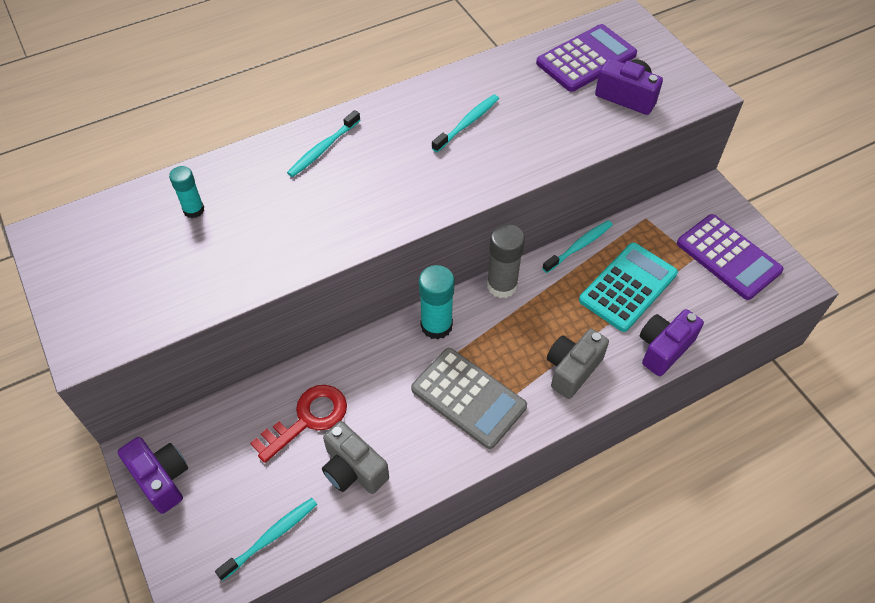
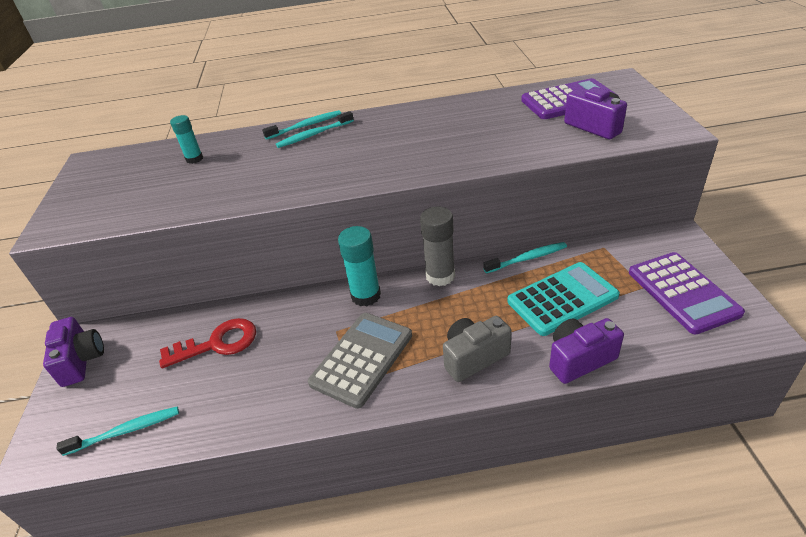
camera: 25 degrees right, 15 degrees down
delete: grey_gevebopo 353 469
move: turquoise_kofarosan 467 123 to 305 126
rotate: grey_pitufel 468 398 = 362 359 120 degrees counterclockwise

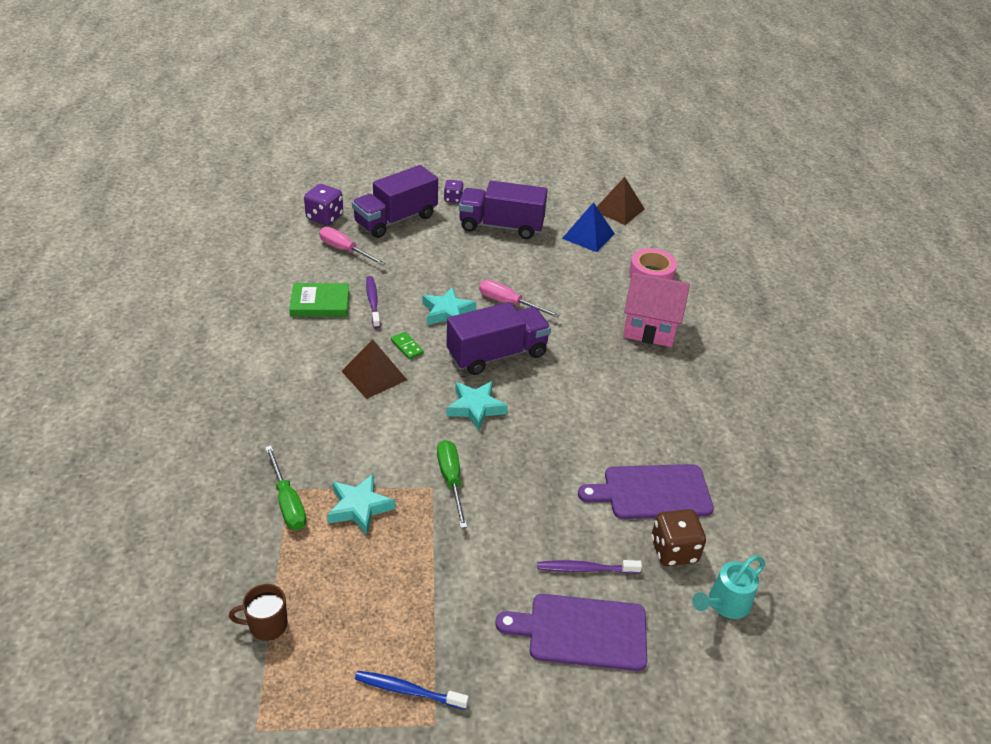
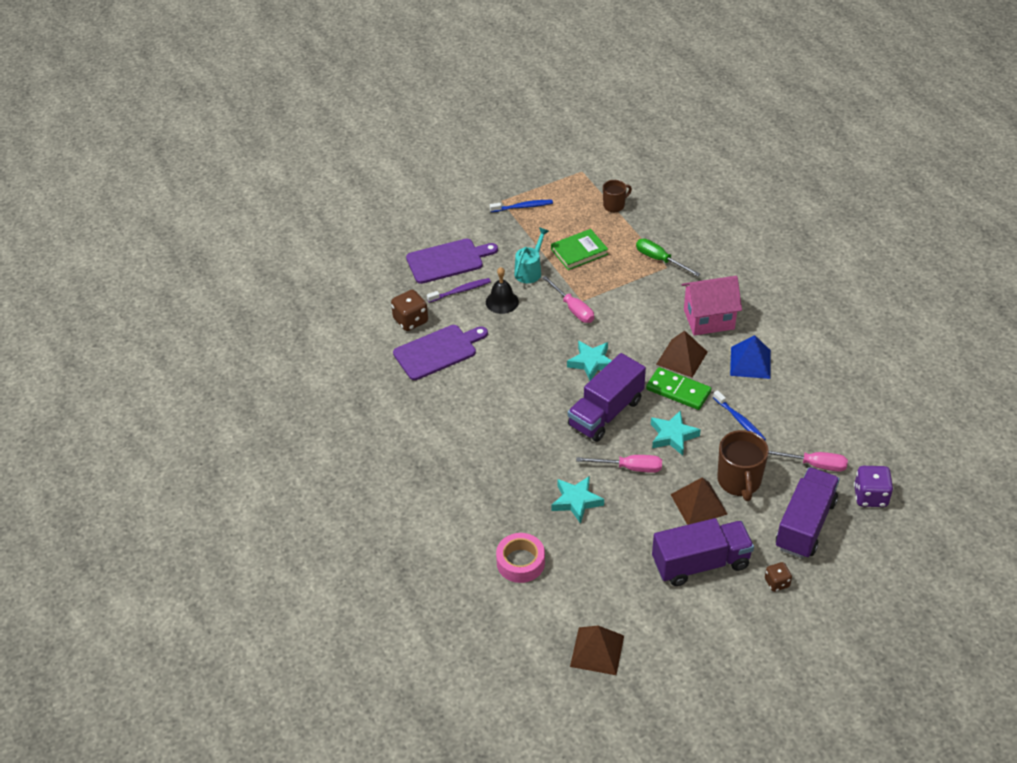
camera: 160 degrees right, 5 degrees up
insert: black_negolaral 502 302; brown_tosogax 739 481; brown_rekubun 699 504
move: blue_rekubun 588 236 to 750 362; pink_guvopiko 650 329 to 709 319; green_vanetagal 320 303 to 579 252; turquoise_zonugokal 359 507 to 576 501; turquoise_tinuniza 725 604 to 530 271
recolor: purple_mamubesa 453 199 to brown_mamubesa 777 583; purple_kofarosan 373 302 to blue_kofarosan 740 420; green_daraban 451 480 to pink_daraban 573 309
resize: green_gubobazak 407 347 = 678 390 x1.93

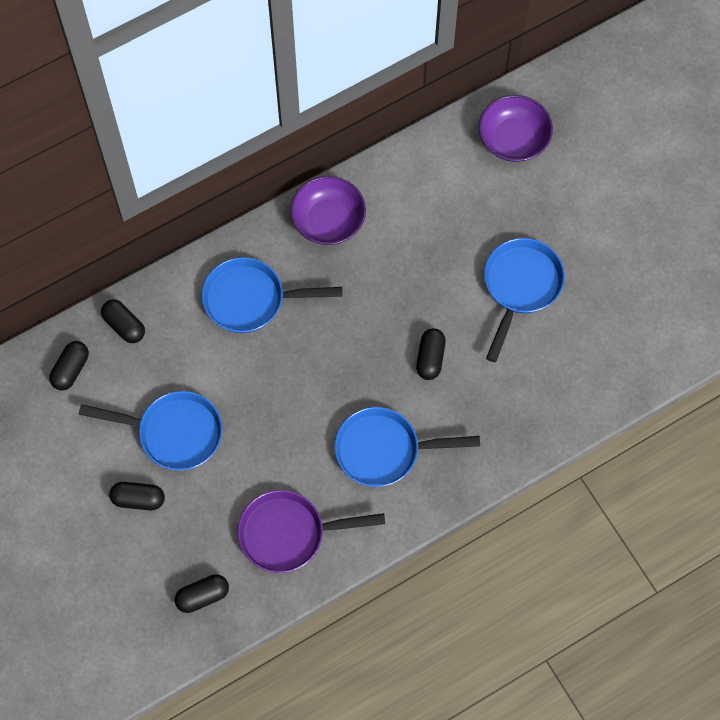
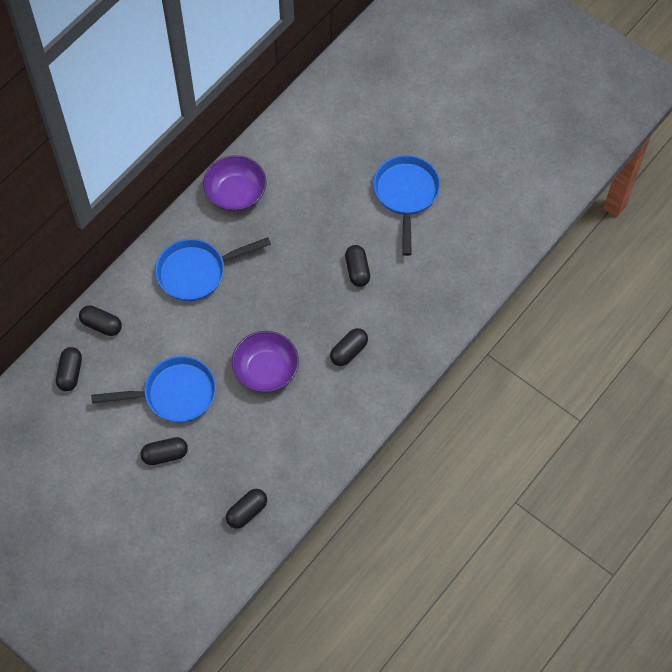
camera: 20 degrees left, 5 degrees down
delete: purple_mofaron 289 534
move: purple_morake 513 139 to 266 370
replace: blue_mofaron 384 450 to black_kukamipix 348 351

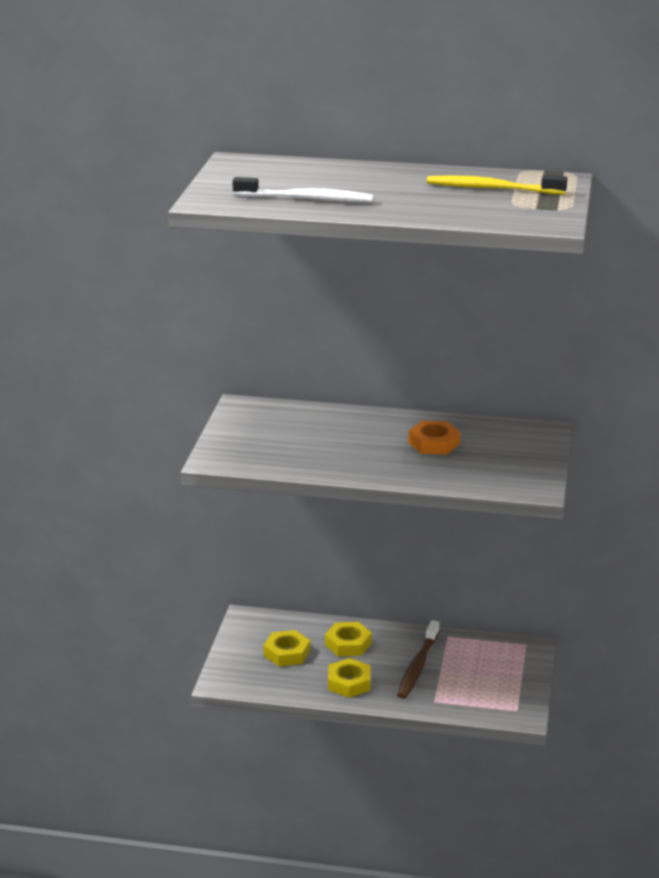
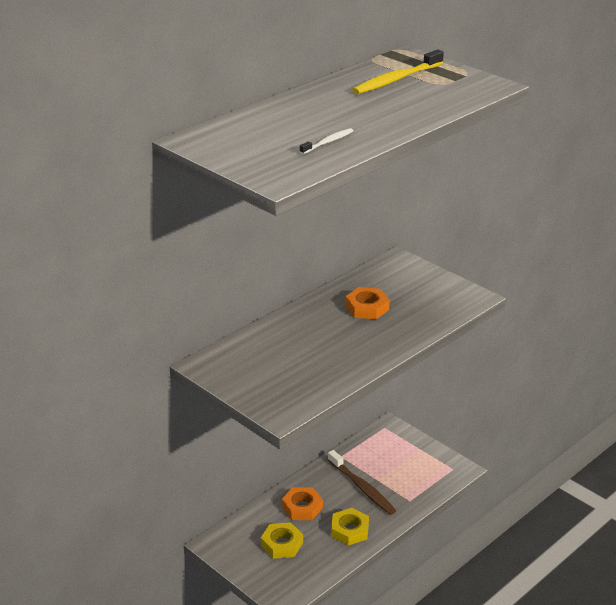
camera: 55 degrees left, 5 degrees up
recolor: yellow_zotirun 348 644 to orange_zotirun 302 507
resize: white_kofarosan 306 199 = 328 142 x0.54

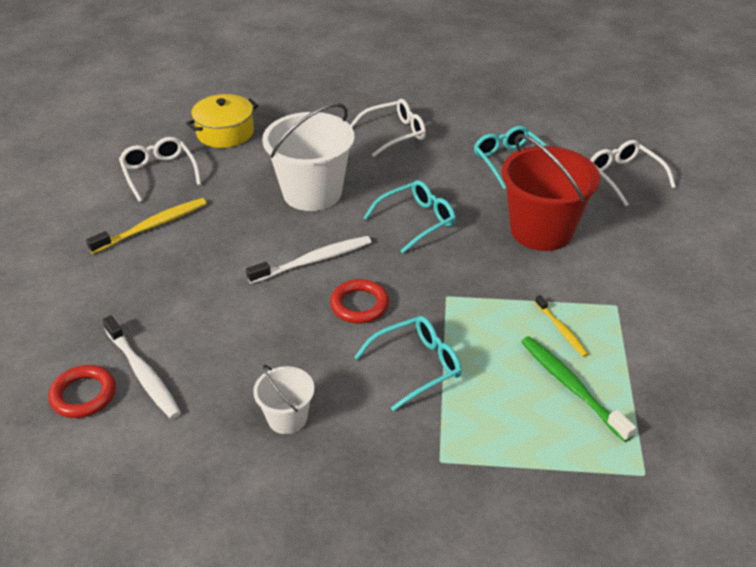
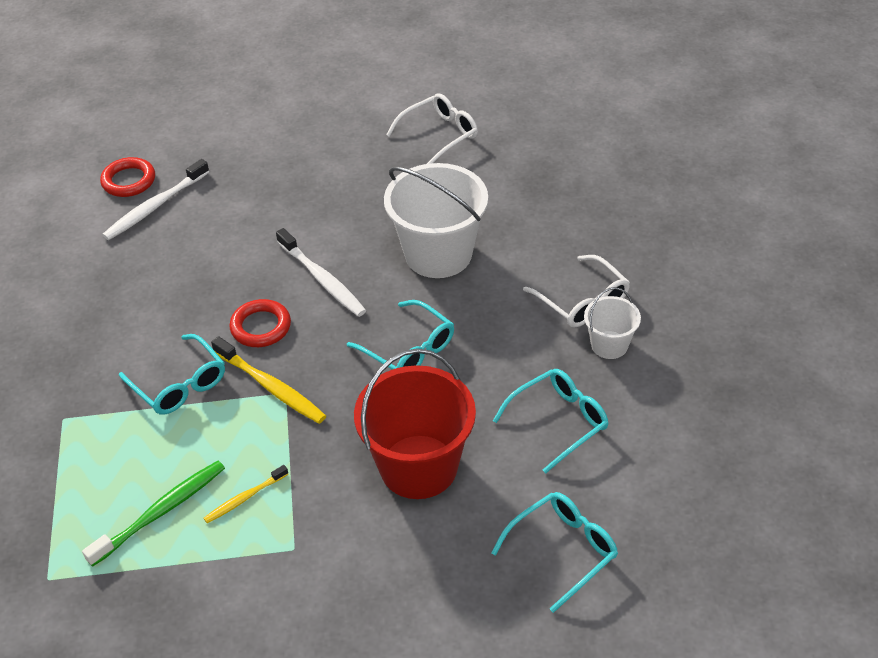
camera: 80 degrees right, 5 degrees up
delete: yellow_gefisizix 225 132
move: yellow_kofarosan 152 226 to 271 387; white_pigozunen 287 418 to 609 345
recolor: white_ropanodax 624 177 to turquoise_ropanodax 562 551

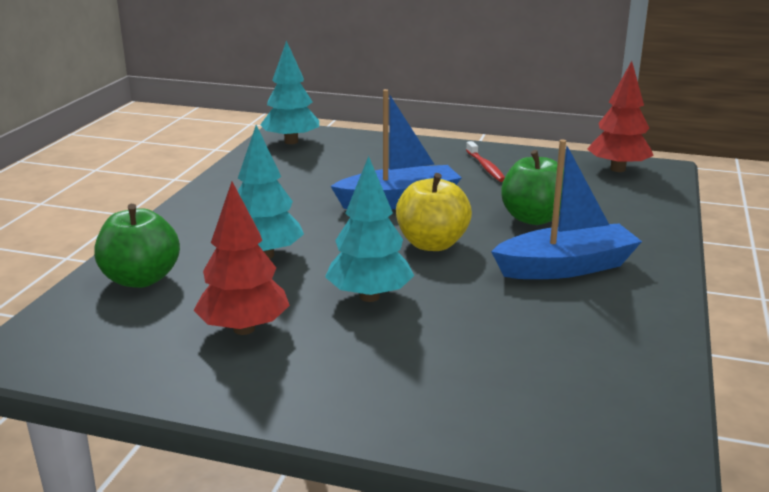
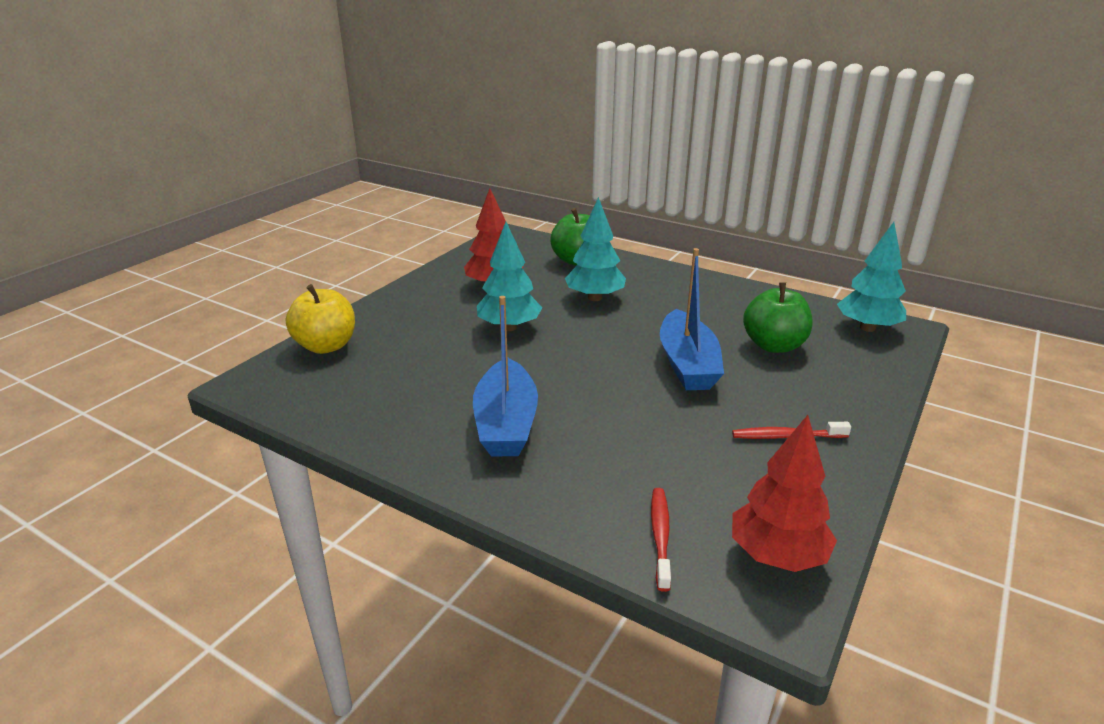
camera: 105 degrees right, 5 degrees up
insert: red_kofarosan 660 536
move: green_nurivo 534 218 to 774 345; yellow_nurivo 432 244 to 326 346

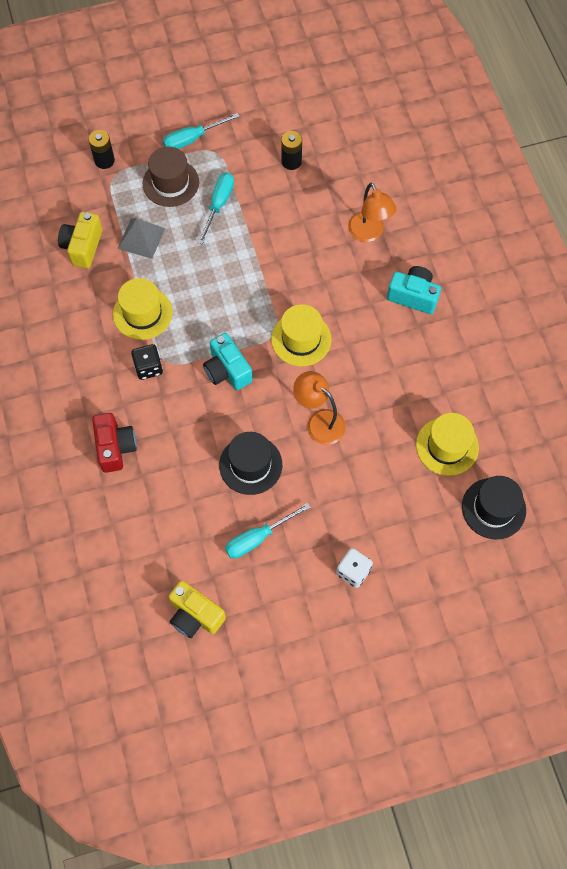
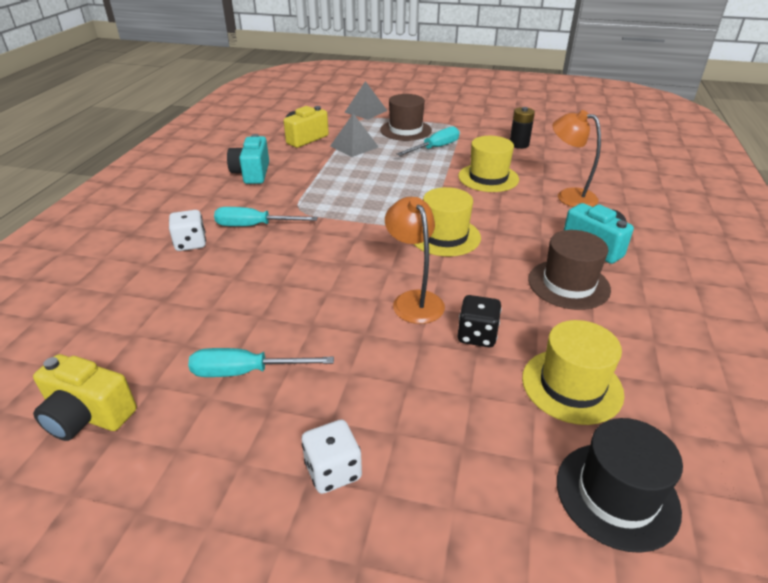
camera: 30 degrees right, 30 degrees down
delete: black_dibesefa 250 465
insert: brown_dibesefa 568 284
move: turquoise_daraban 192 139 to 254 226; yellow_dibesefa 142 313 to 488 178; turquoise_gevebopo 227 370 to 252 173; black_mamubesa 148 367 to 477 335
replace: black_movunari 104 160 to grey_rekubun 365 111; red_gevebopo 115 447 to white_mamubesa 190 243
rotate: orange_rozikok 369 233 = 568 196 120 degrees clockwise; yellow_gevebopo 195 615 = 88 415 45 degrees counterclockwise

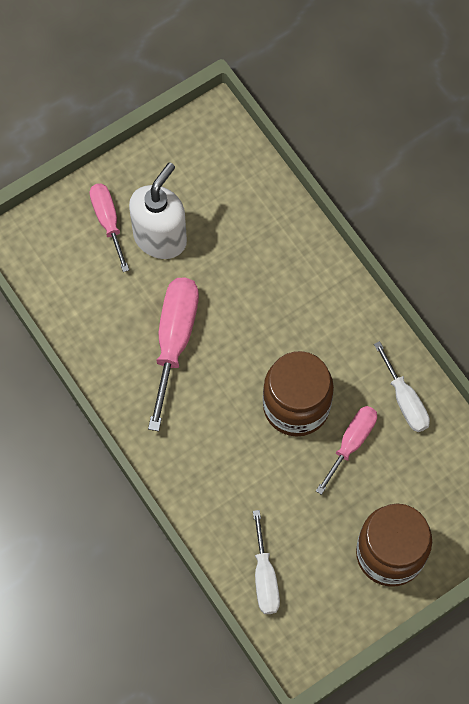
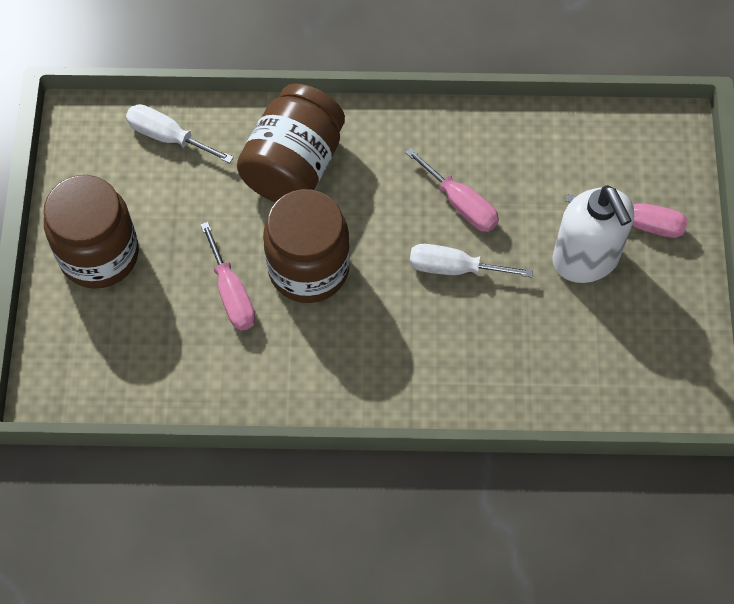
camera: 125 degrees right, 5 degrees down
insert: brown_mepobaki 293 165
move: white_daraban 405 400 to 454 268
resize: pink_daraban 174 340 = 461 204 x0.63

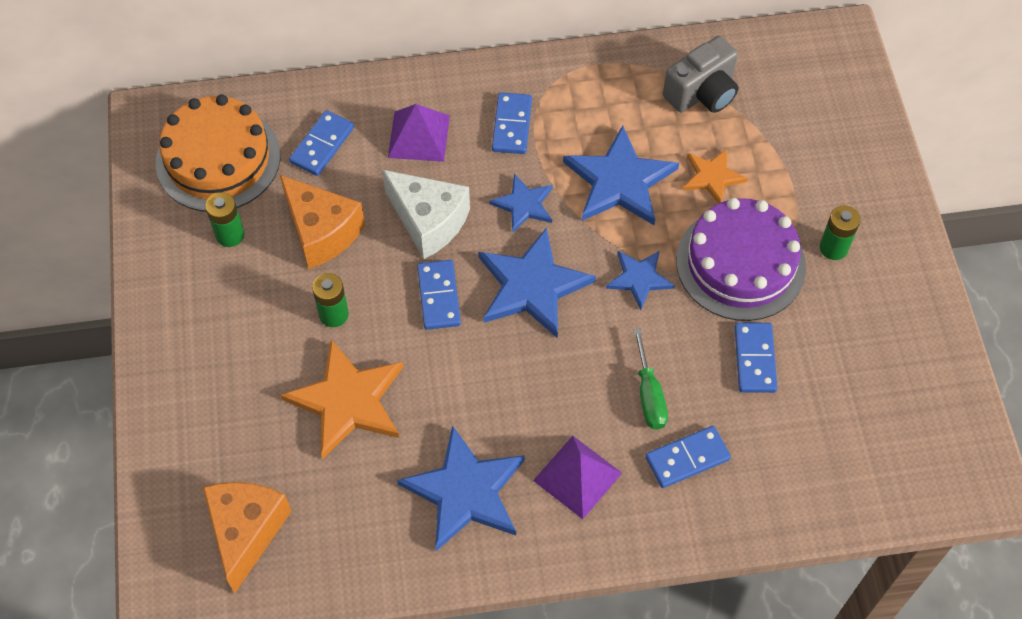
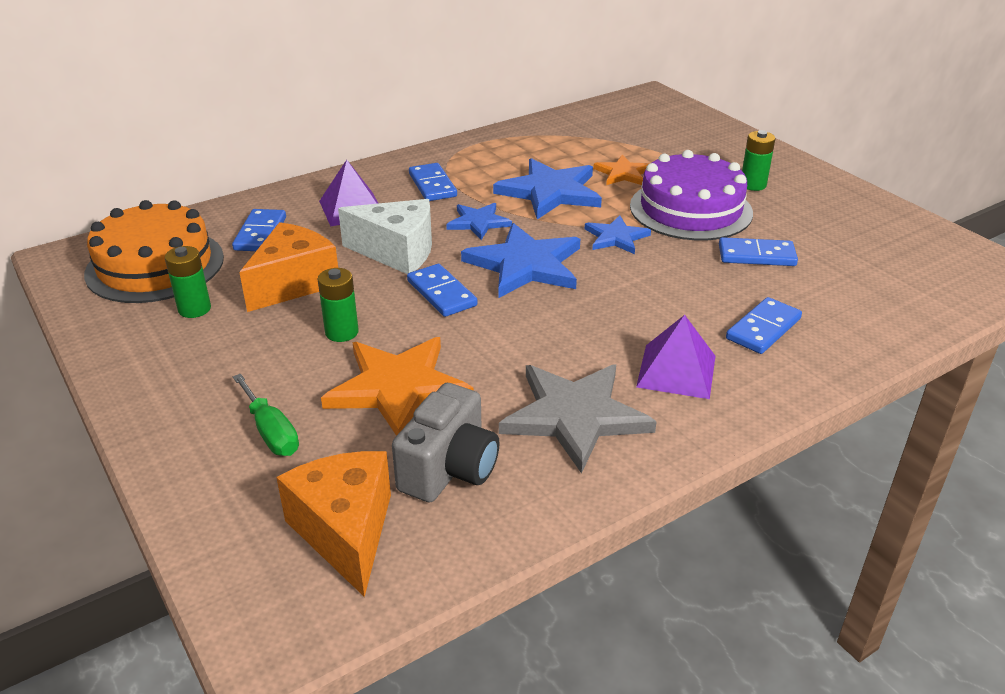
camera: 25 degrees left, 25 degrees down
move: grey_gevebopo 702 93 to 449 469; green_daraban 649 395 to 271 432
recolor: blue_zonugokal 465 491 to grey_zonugokal 575 416
rotate: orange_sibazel 322 232 = 293 283 75 degrees counterclockwise; blue_gubobazak 754 359 = 756 255 60 degrees counterclockwise

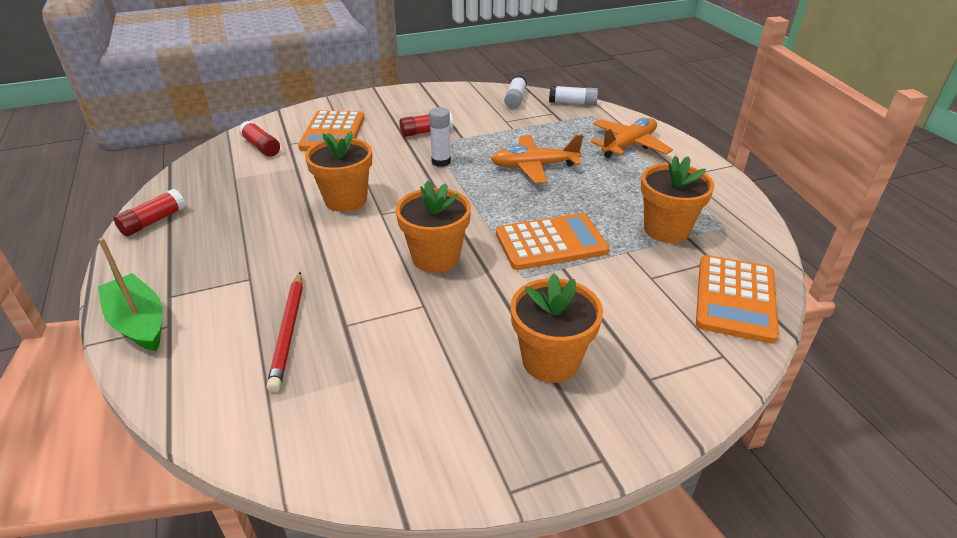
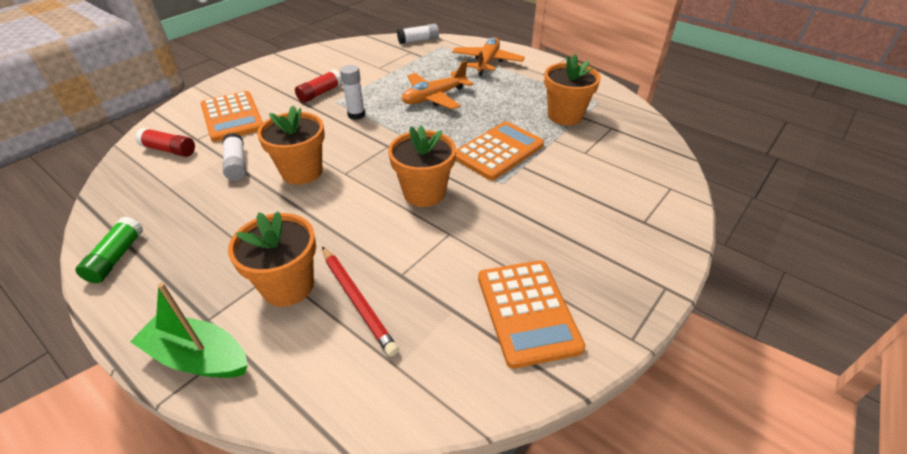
camera: 30 degrees left, 5 degrees up
move: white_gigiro 515 99 to 236 164; orange_pitufel 735 298 to 527 312; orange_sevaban 550 361 to 288 286
recolor: red_gigiro 153 221 to green_gigiro 116 257

